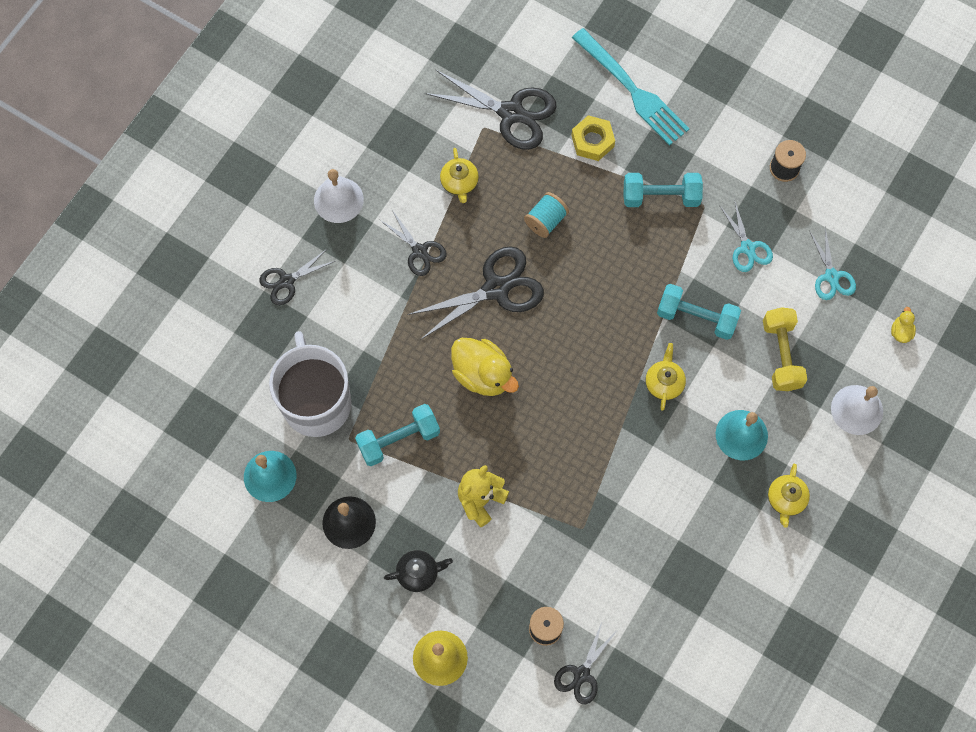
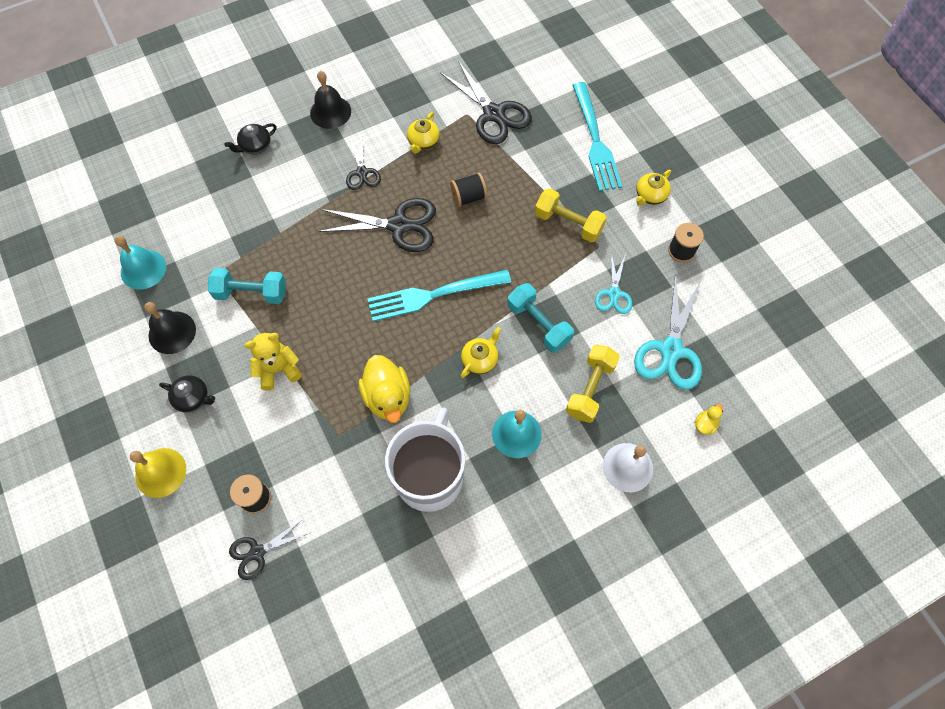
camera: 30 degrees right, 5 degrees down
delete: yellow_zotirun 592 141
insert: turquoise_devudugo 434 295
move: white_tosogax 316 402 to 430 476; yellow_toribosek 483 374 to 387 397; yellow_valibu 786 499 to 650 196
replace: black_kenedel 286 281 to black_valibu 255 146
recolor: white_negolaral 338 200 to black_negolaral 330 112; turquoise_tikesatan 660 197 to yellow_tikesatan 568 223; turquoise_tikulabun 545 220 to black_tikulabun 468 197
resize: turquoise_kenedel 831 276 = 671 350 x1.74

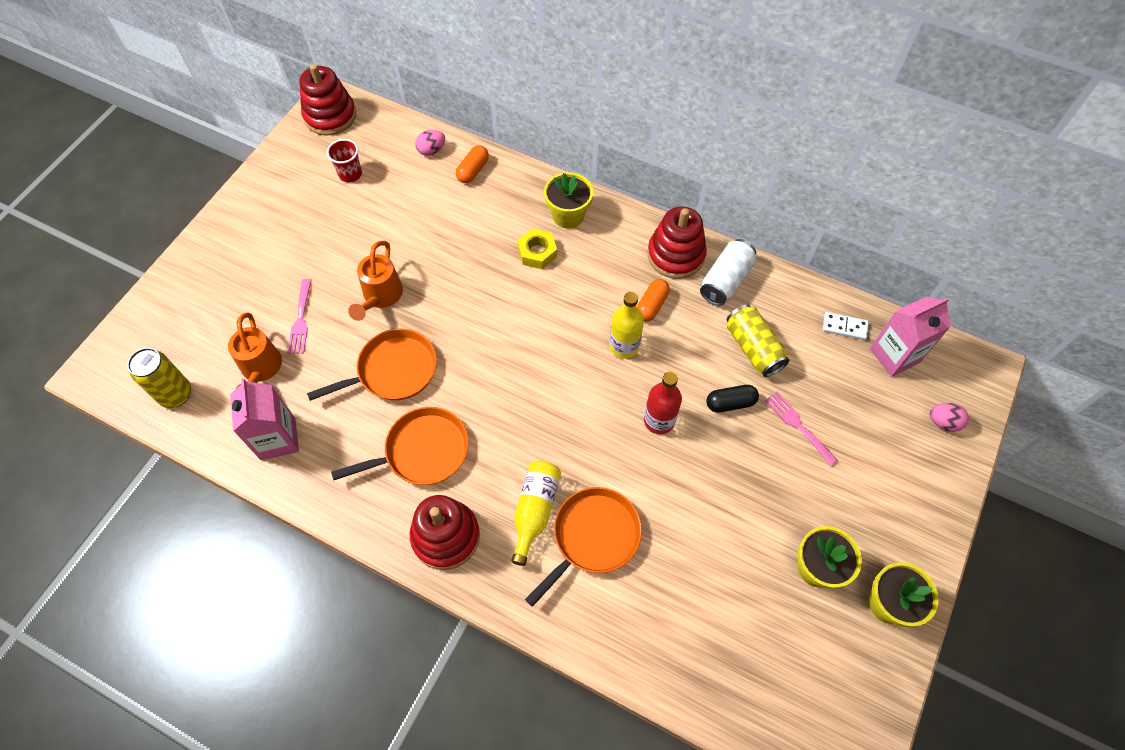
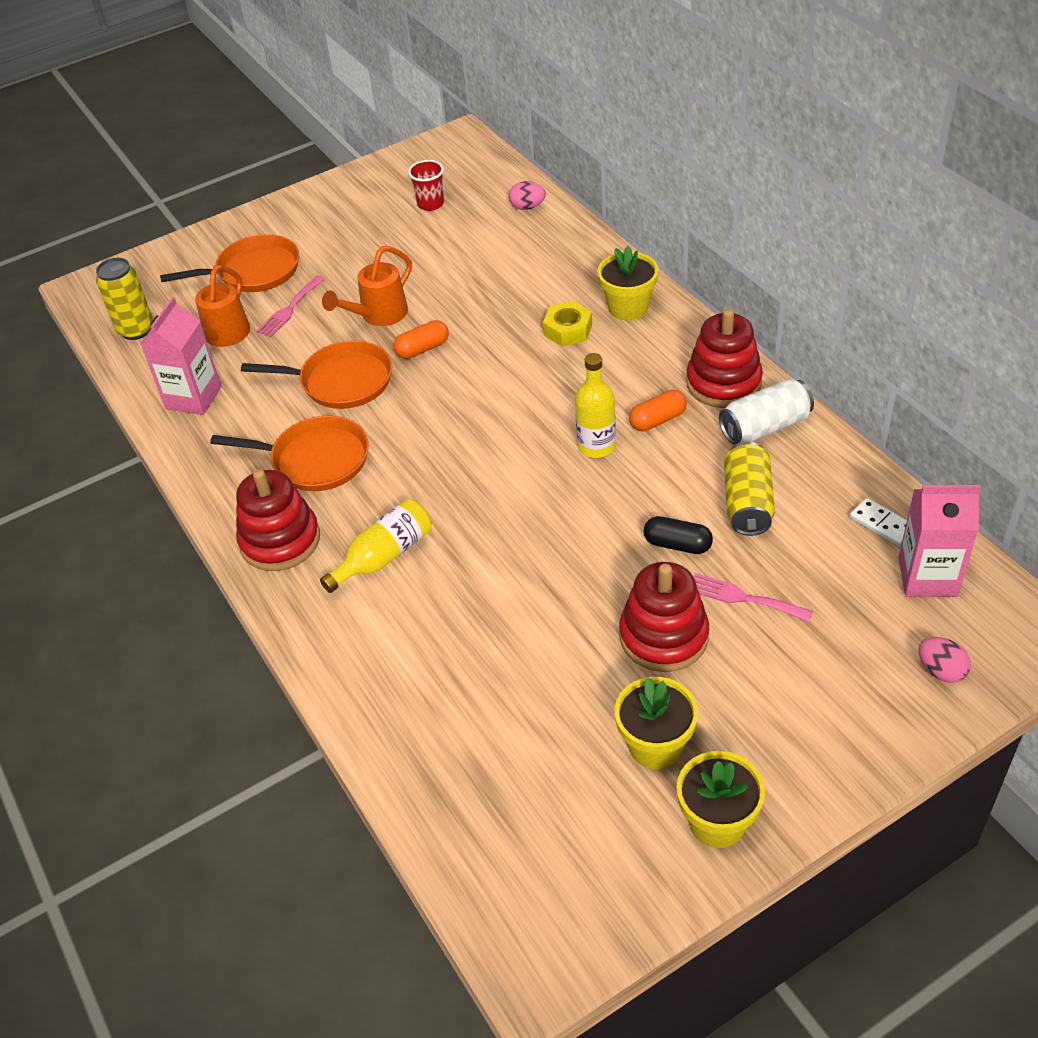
camera: 35 degrees right, 15 degrees down
delete: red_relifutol 659 420
move: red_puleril 330 116 to 663 636; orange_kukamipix 473 170 to 422 349; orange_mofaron 593 537 to 254 271
rotate: pink_devudugo 798 425 = 743 598 60 degrees counterclockwise

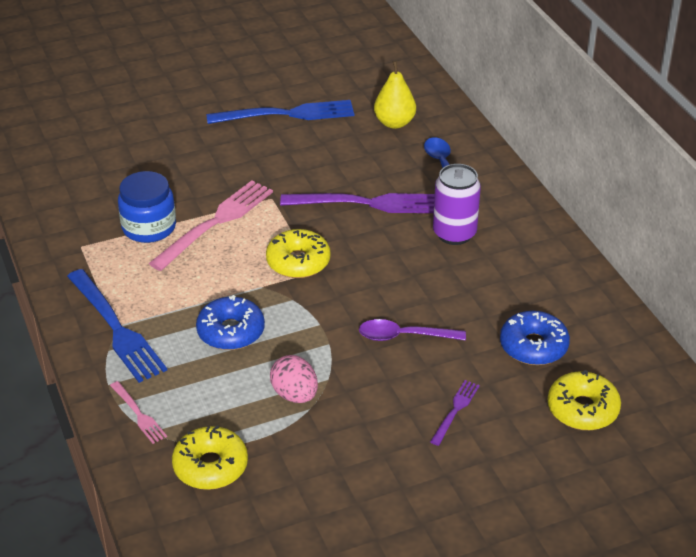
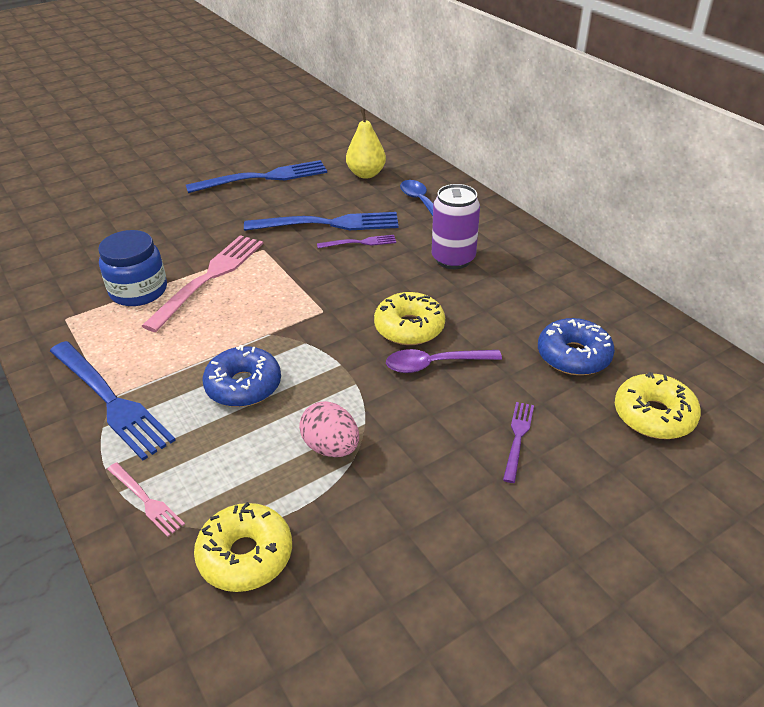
camera: 10 degrees left, 0 degrees up
insert: blue_devudugo 329 224
move: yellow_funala 298 262 to 409 328
resize: purple_devudugo 368 203 = 360 242 x0.50

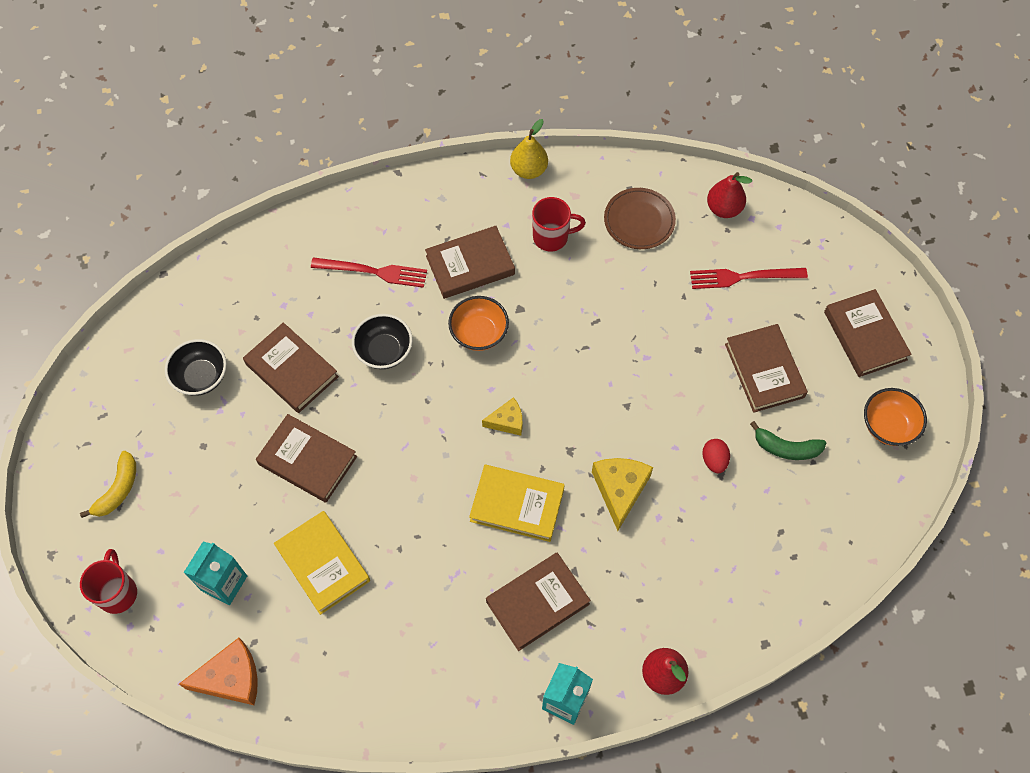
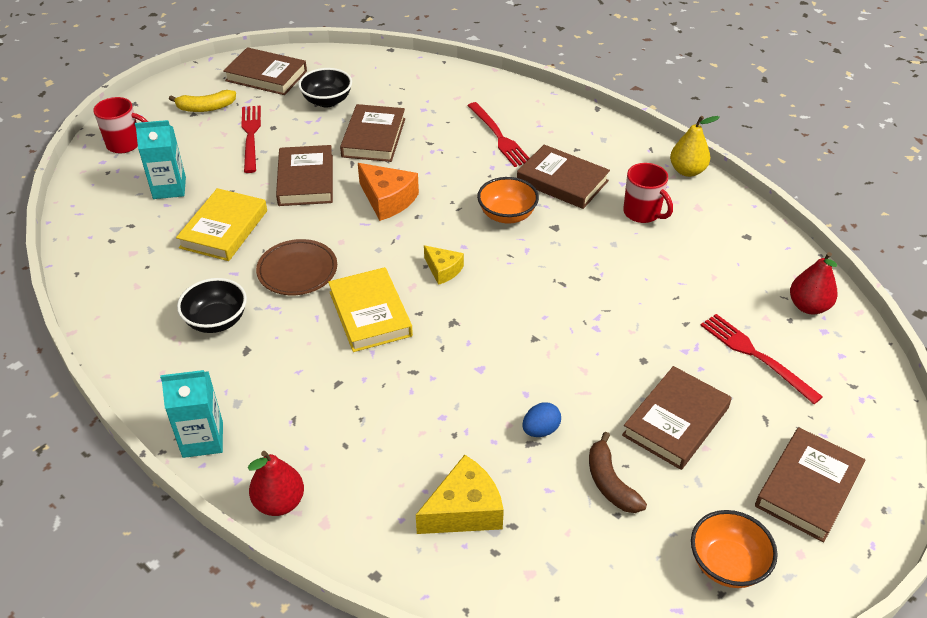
camera: 55 degrees right, 20 degrees down
insert: red_devudugo 251 136
move: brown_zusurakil 639 221 to 297 270; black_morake 384 351 to 216 321; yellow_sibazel 620 490 to 464 510; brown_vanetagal 537 602 to 266 76; orange_sibazel 231 678 to 387 200
recolor: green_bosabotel 786 448 to brown_bosabotel 610 483; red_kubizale 714 460 to blue_kubizale 540 430
rotate: red_tosogax 118 592 = 125 144 45 degrees clockwise

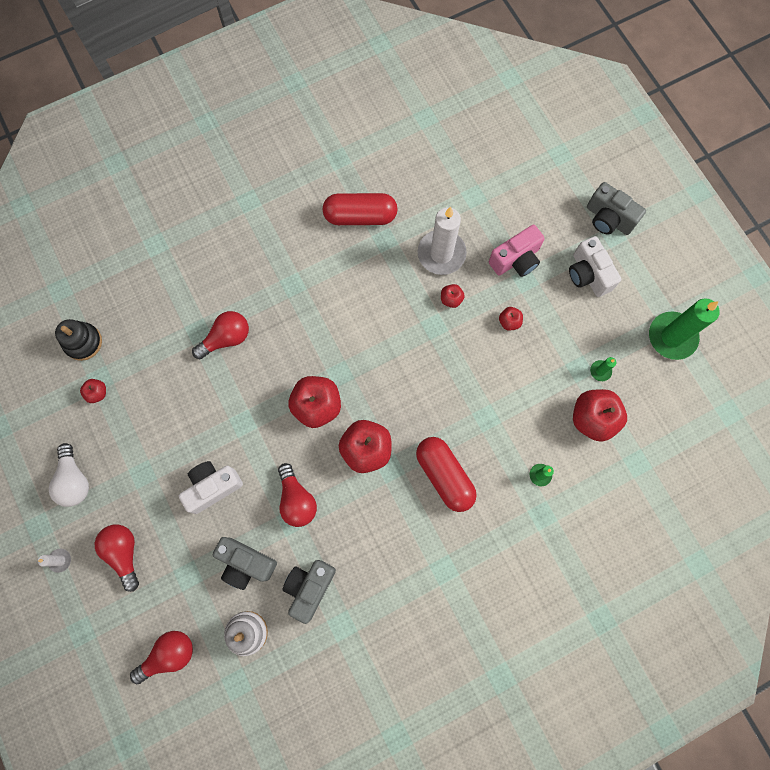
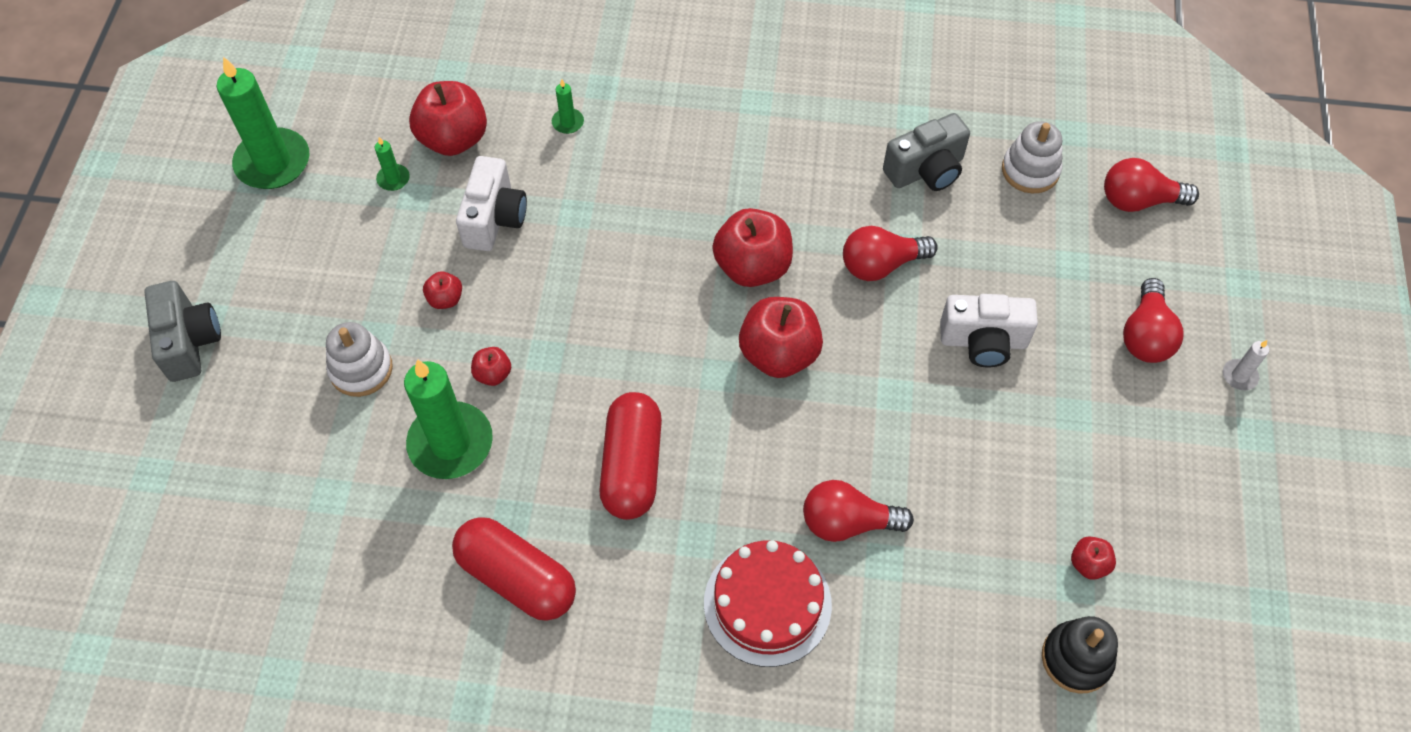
camera: 145 degrees left, 15 degrees down
delete: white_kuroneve 74 480; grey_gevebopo 246 563
insert: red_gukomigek 767 603
move: white_gevebopo 588 274 to 494 218; red_kukamipix 444 475 to 632 466
replace: pink_gevebopo 515 260 to white_puleril 361 369
recolor: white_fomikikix 441 254 to green_fomikikix 450 443
rotate: red_kuroneve 296 500 = 881 264 120 degrees counterclockwise

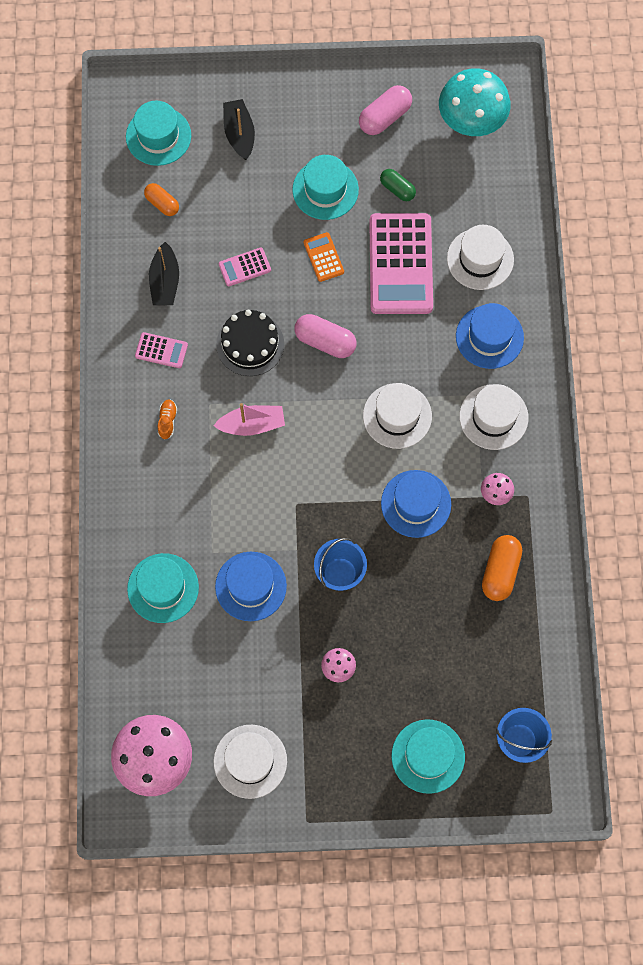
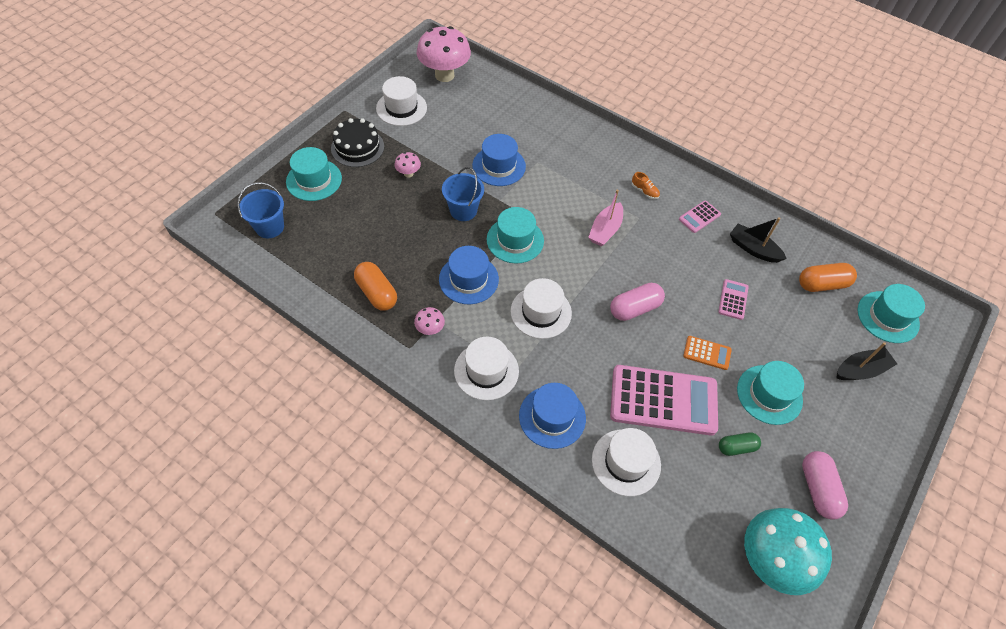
camera: 125 degrees right, 15 degrees down
move: black_gukomigek 250 344 to 357 147; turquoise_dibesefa 163 588 to 515 240
rotate: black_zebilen 239 134 = 860 370 45 degrees counterclockwise; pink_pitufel 400 264 = 663 400 150 degrees clockwise
resize: orange_kukamipix 162 203 = 822 284 x1.53

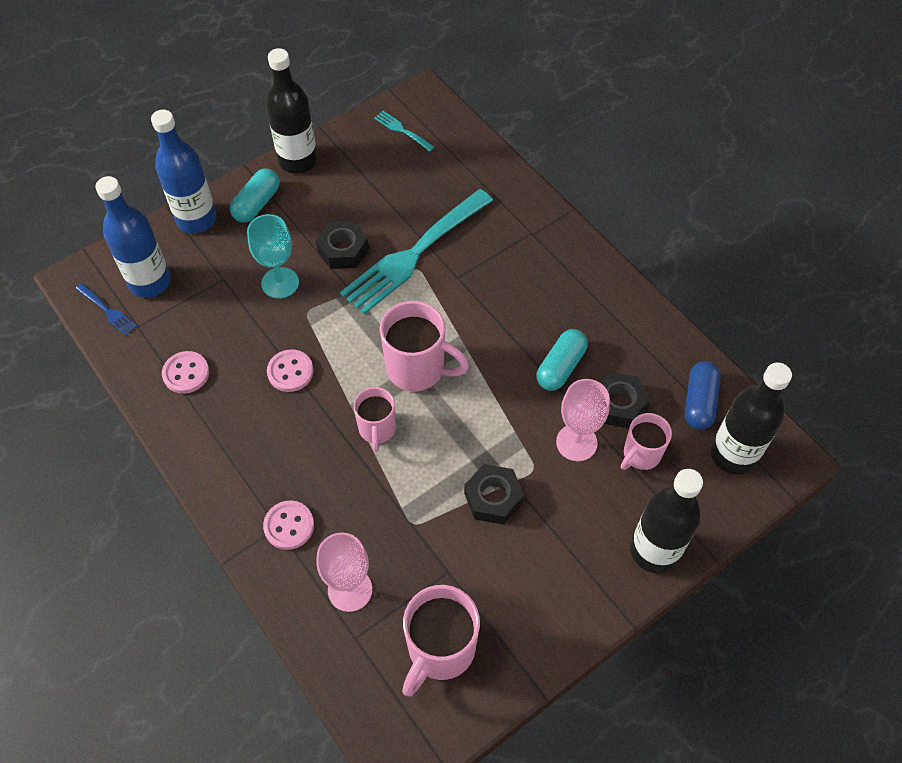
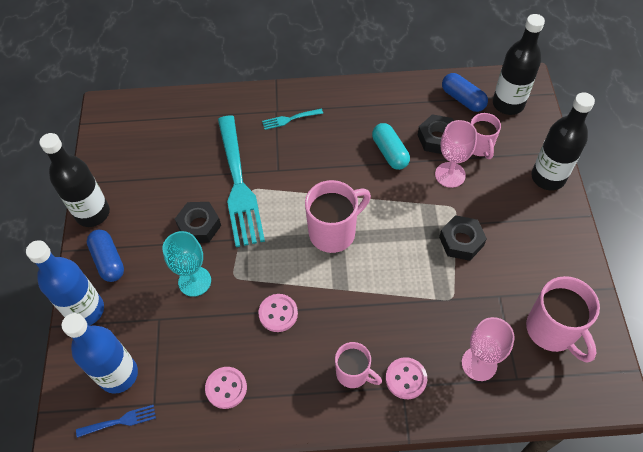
camera: 55 degrees left, 0 degrees up
move: turquoise_devudugo 402 130 to 290 119; pink_tosogax 377 429 to 353 373
recolor: turquoise_kukamipix 257 204 to blue_kukamipix 108 260

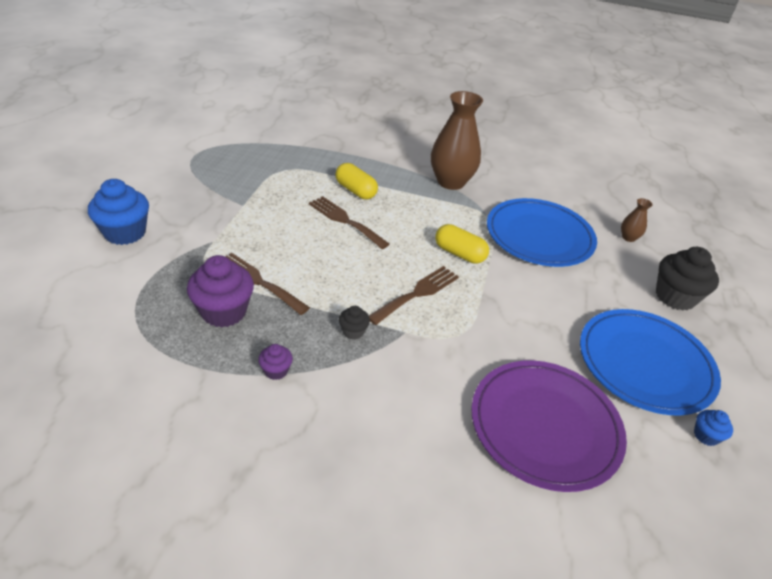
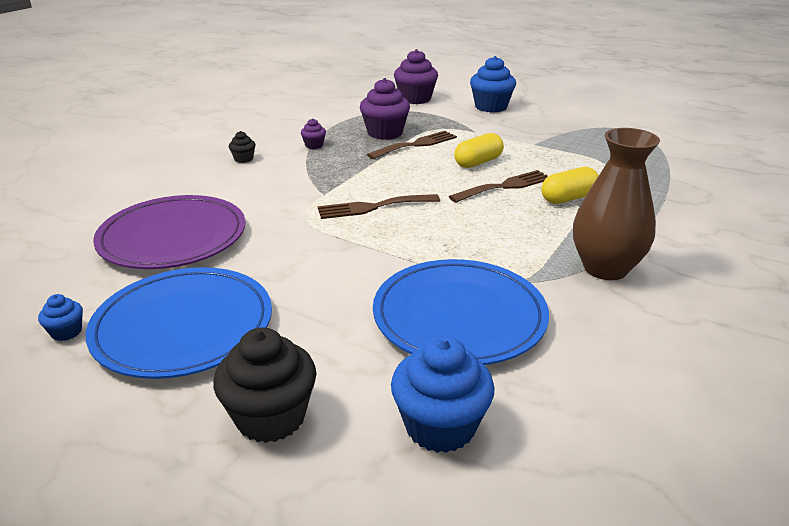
camera: 110 degrees right, 10 degrees down
insert: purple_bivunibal 415 99
move: yellow_kukamipix 459 254 to 478 162; black_bivunibal 353 331 to 243 159
replace: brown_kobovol 628 237 to blue_bivunibal 440 426
rotate: brown_devudugo 417 293 = 373 207 105 degrees clockwise

